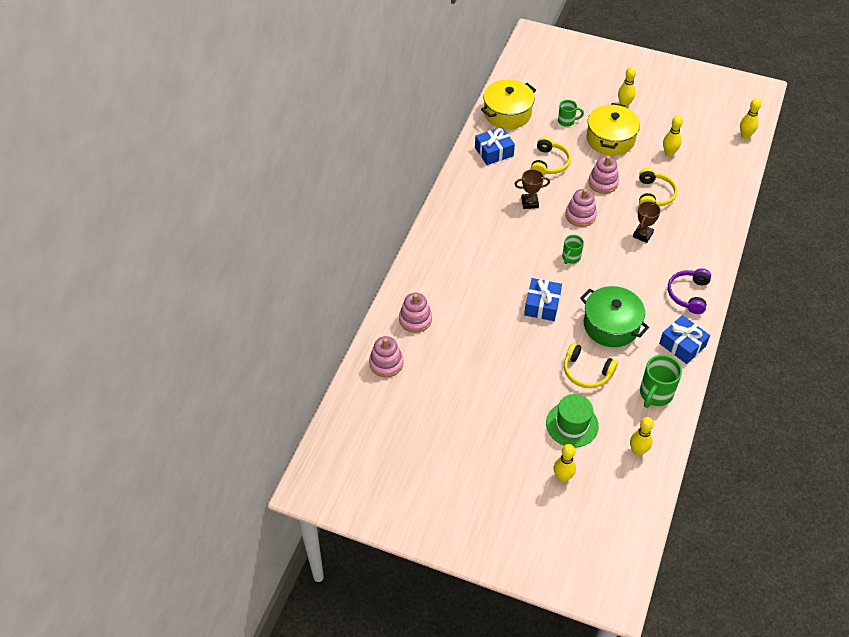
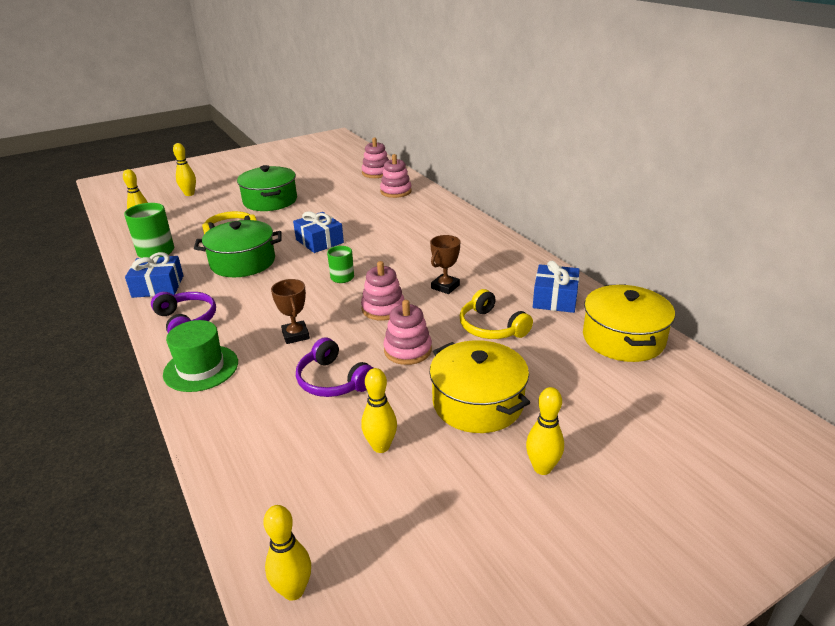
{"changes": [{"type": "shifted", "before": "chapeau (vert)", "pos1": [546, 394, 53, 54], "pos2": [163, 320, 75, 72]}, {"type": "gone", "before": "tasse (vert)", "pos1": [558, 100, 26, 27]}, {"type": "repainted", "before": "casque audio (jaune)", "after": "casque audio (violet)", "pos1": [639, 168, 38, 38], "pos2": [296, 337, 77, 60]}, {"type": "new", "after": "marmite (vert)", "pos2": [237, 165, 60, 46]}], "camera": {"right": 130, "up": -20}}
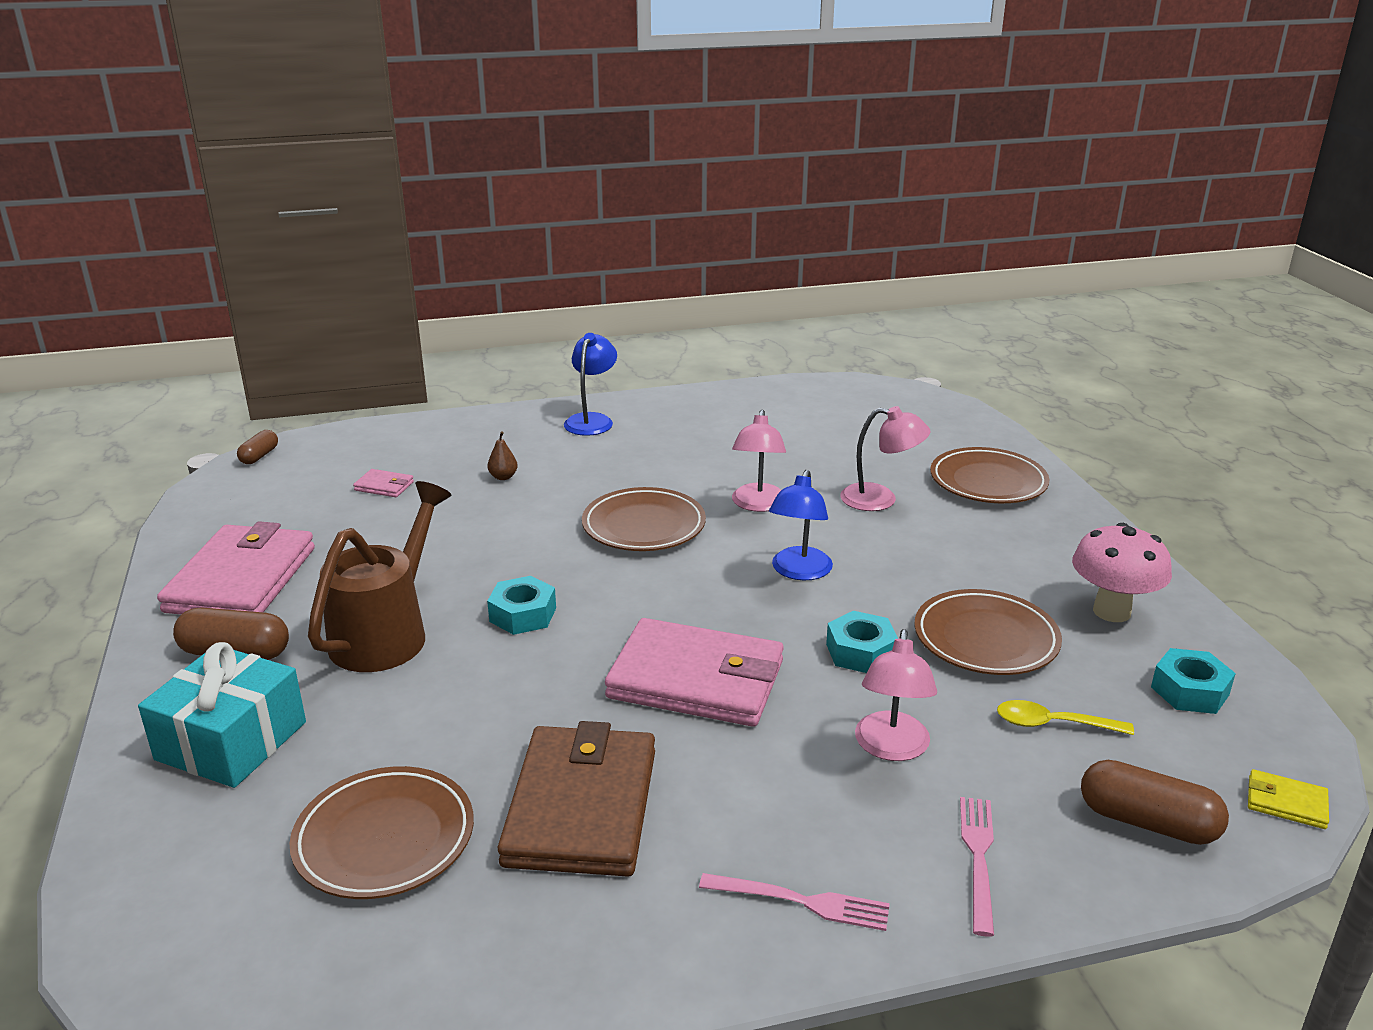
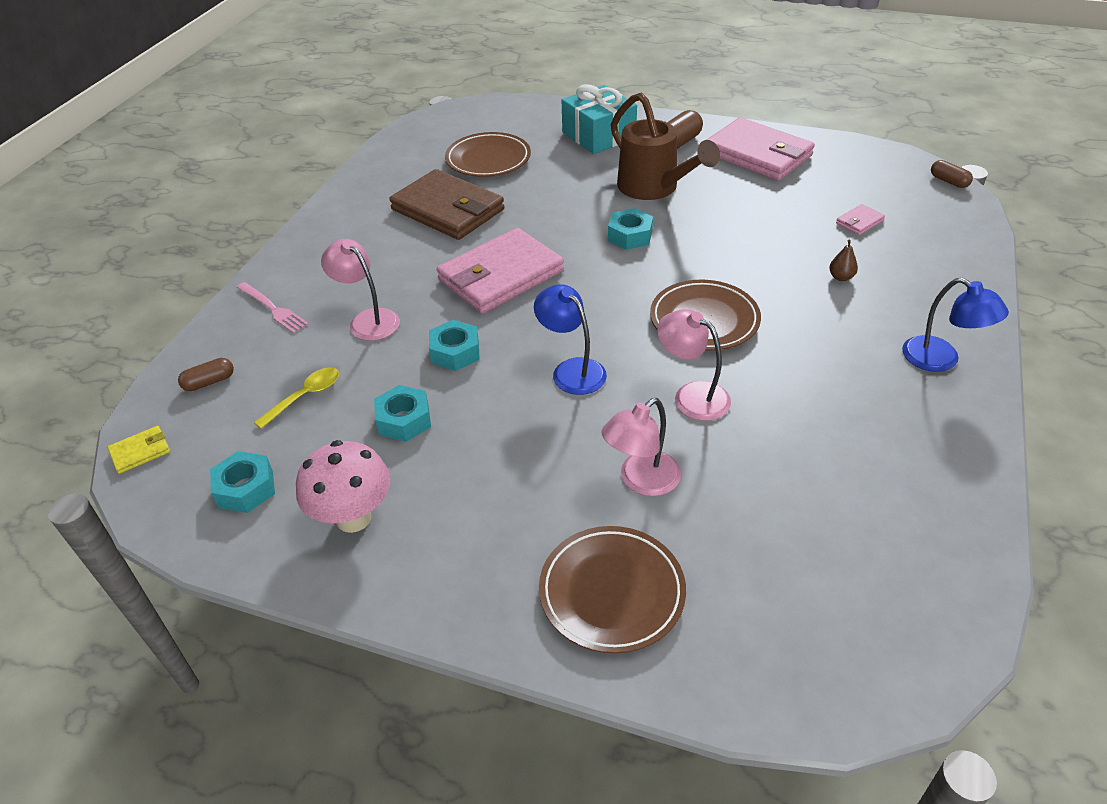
{"changes": [{"type": "gone", "before": "fourchette (rose)", "pos1": [699, 873, 191, 58]}, {"type": "swapped", "before": "assiette (marron)", "after": "écrou (turquoise)", "pos1": [914, 589, 148, 86], "pos2": [374, 385, 57, 57]}, {"type": "scaled", "before": "gélule (marron)", "pos1": [1081, 760, 148, 85], "pos2": [178, 358, 56, 33], "scale": 0.59}], "camera": {"right": 125, "up": 15}}
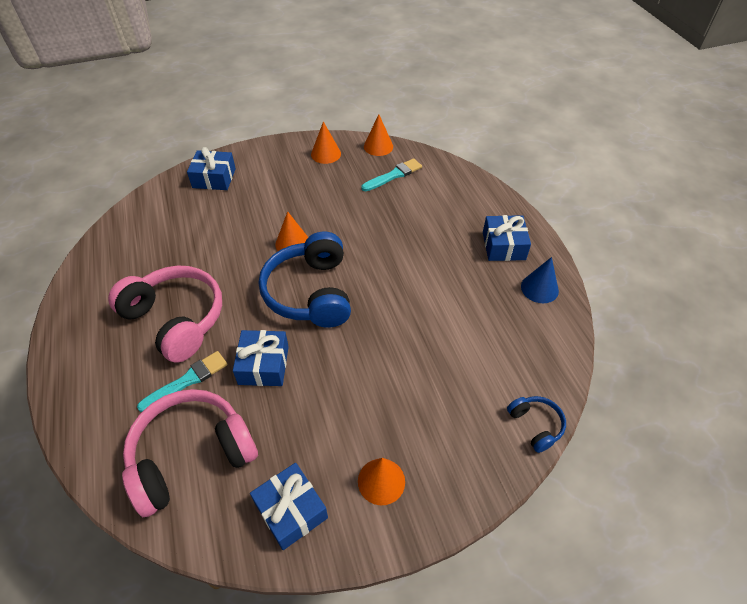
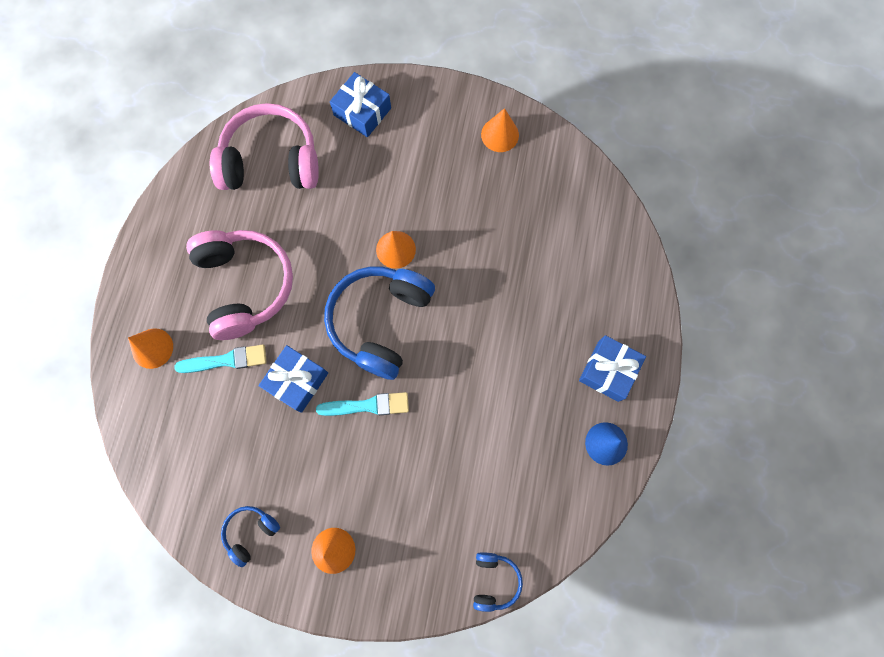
{"changes": [{"type": "shifted", "before": "casque audio (rose)", "pos1": [122, 389, 136, 128], "pos2": [210, 103, 109, 87]}, {"type": "swapped", "before": "cadeau (bleu)", "after": "casque audio (bleu)", "pos1": [250, 463, 78, 87], "pos2": [221, 506, 59, 61]}, {"type": "shifted", "before": "pinceau (turquoise)", "pos1": [361, 158, 61, 33], "pos2": [316, 392, 93, 24]}, {"type": "shifted", "before": "cône (orange)", "pos1": [364, 114, 29, 42], "pos2": [128, 328, 45, 41]}], "camera": {"right": 30, "up": 25}}
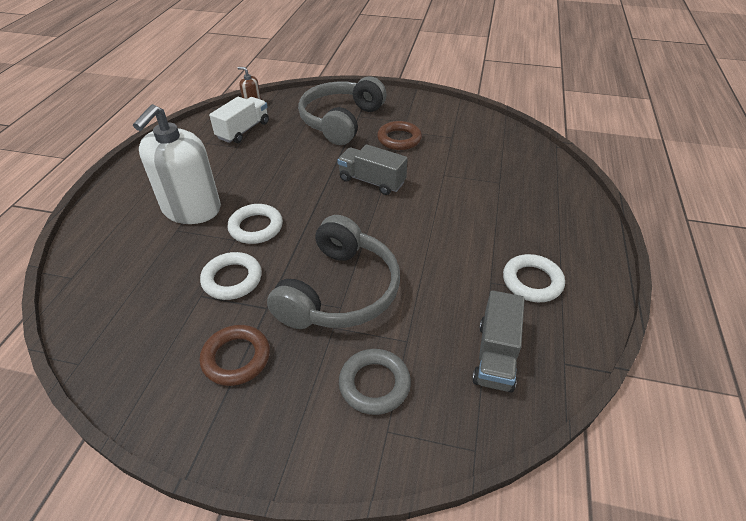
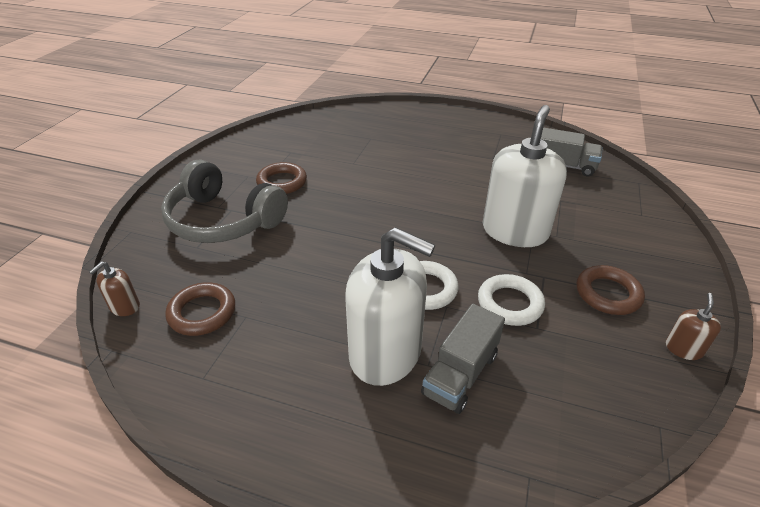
{"changes": [{"type": "swapped", "before": "camion (blanc)", "after": "anneau (marron)", "pos1": [209, 97, 60, 46], "pos2": [165, 282, 70, 54]}, {"type": "swapped", "before": "casque audio (gris)", "after": "distributeur de savon (blanc)", "pos1": [267, 215, 133, 114], "pos2": [483, 105, 84, 142]}, {"type": "shifted", "before": "camion (gris)", "pos1": [337, 144, 71, 51], "pos2": [421, 304, 84, 110]}, {"type": "gone", "before": "anneau (gris)", "pos1": [339, 349, 72, 66]}, {"type": "gone", "before": "anneau (blanc)", "pos1": [503, 254, 62, 48]}, {"type": "new", "after": "distributeur de savon (marron)", "pos2": [666, 293, 55, 67]}], "camera": {"right": -85, "up": -5}}
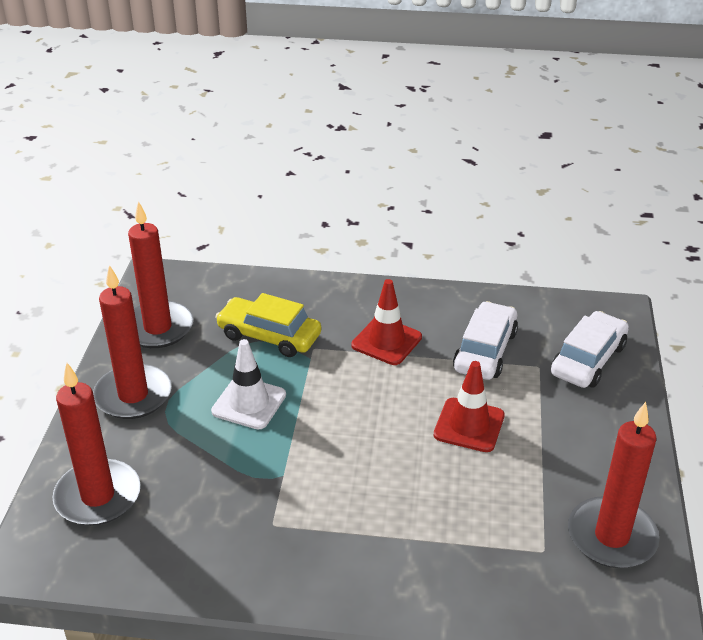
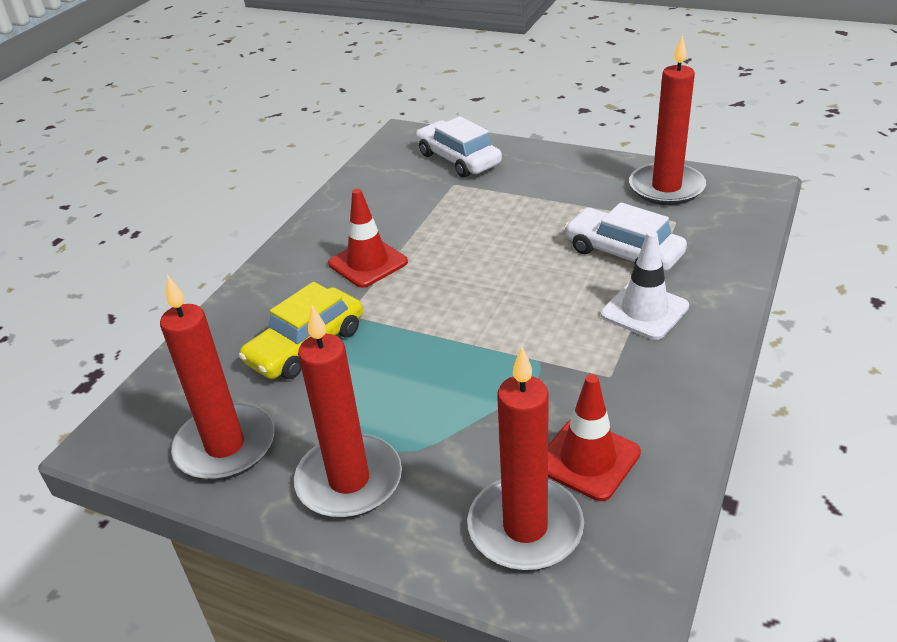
{"changes": [{"type": "shifted", "before": "cône de chantier (blanc)", "pos1": [211, 339, 75, 91], "pos2": [601, 231, 88, 109]}, {"type": "shifted", "before": "cône de chantier (rouge)", "pos1": [434, 361, 71, 91], "pos2": [548, 374, 93, 127]}, {"type": "shifted", "before": "voiture (blanc)", "pos1": [453, 301, 65, 79], "pos2": [564, 202, 123, 70]}], "camera": {"right": -70, "up": 0}}
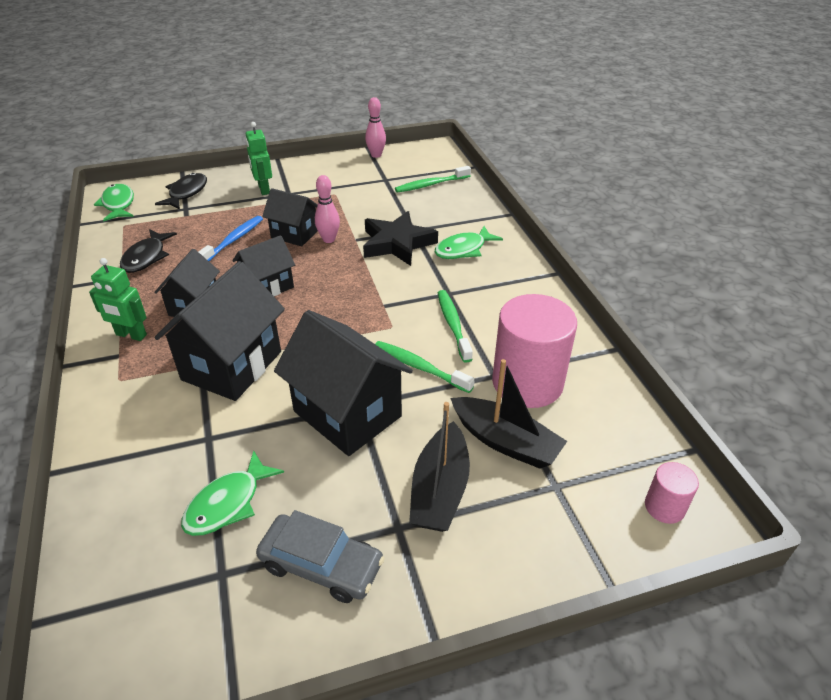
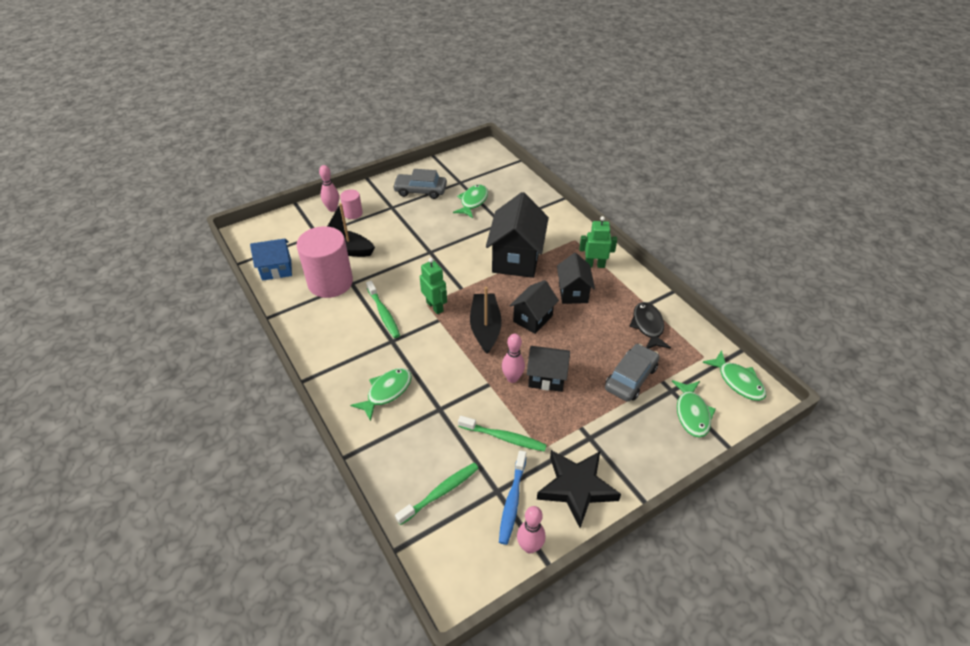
{"changes": [{"type": "repainted", "before": "poisson (noir)", "after": "poisson (vert)", "pos1": [155, 173, 52, 36], "pos2": [672, 380, 44, 58]}, {"type": "shifted", "before": "brosse à dents (bleu)", "pos1": [199, 216, 64, 45], "pos2": [499, 450, 27, 95]}, {"type": "shifted", "before": "robot (vert)", "pos1": [246, 122, 26, 73], "pos2": [420, 258, 27, 56]}, {"type": "gone", "before": "maison (noir)", "pos1": [274, 310, 139, 146]}, {"type": "shifted", "before": "étoile (noir)", "pos1": [363, 211, 75, 55], "pos2": [537, 450, 84, 78]}, {"type": "shifted", "before": "brosse à dents (vert)", "pos1": [375, 341, 100, 52], "pos2": [458, 416, 89, 36]}, {"type": "shifted", "before": "bateau (noir)", "pos1": [409, 402, 61, 130], "pos2": [470, 287, 32, 67]}, {"type": "shifted", "before": "cylindre (rose)", "pos1": [645, 462, 54, 62], "pos2": [340, 189, 23, 30]}, {"type": "new", "after": "maison (bleu)", "pos2": [250, 239, 42, 42]}, {"type": "new", "after": "quille (rose)", "pos2": [319, 165, 20, 47]}, {"type": "new", "after": "voiture (gris)", "pos2": [605, 344, 55, 58]}], "camera": {"right": 165, "up": 5}}
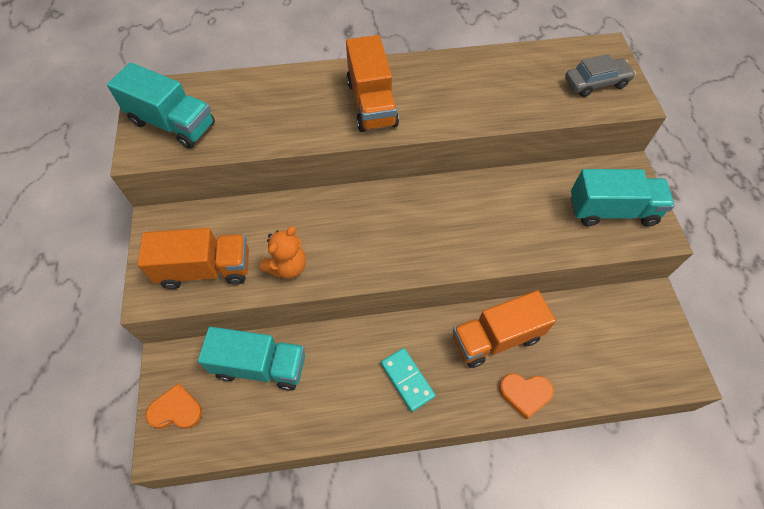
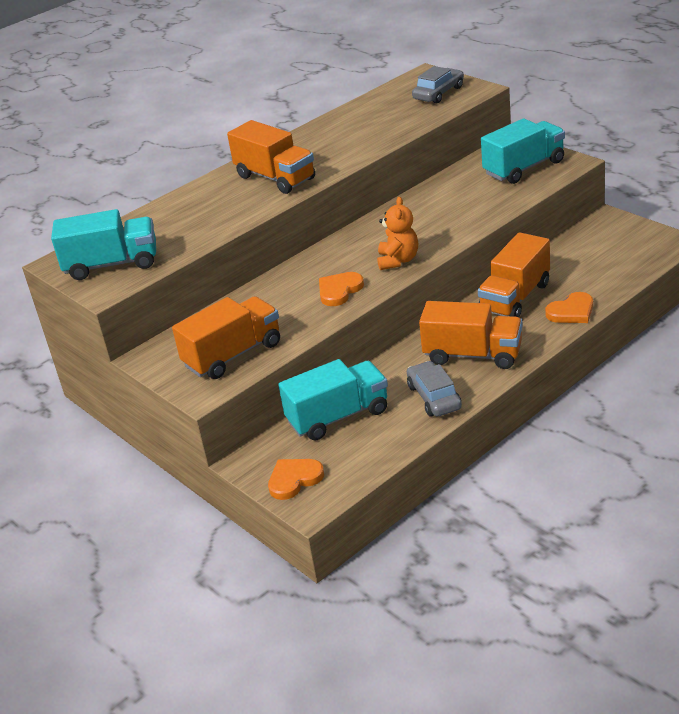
{"changes": [{"type": "shifted", "before": "ours en peluche (orange)", "pos1": [260, 226, 46, 53], "pos2": [377, 197, 41, 73]}, {"type": "swapped", "before": "domino (turquoise)", "after": "camion (orange)", "pos1": [381, 348, 55, 64], "pos2": [419, 301, 104, 68]}, {"type": "new", "after": "cœur (orange)", "pos2": [319, 272, 45, 34]}, {"type": "new", "after": "voiture (gris)", "pos2": [407, 361, 55, 56]}], "camera": {"right": -30, "up": -25}}
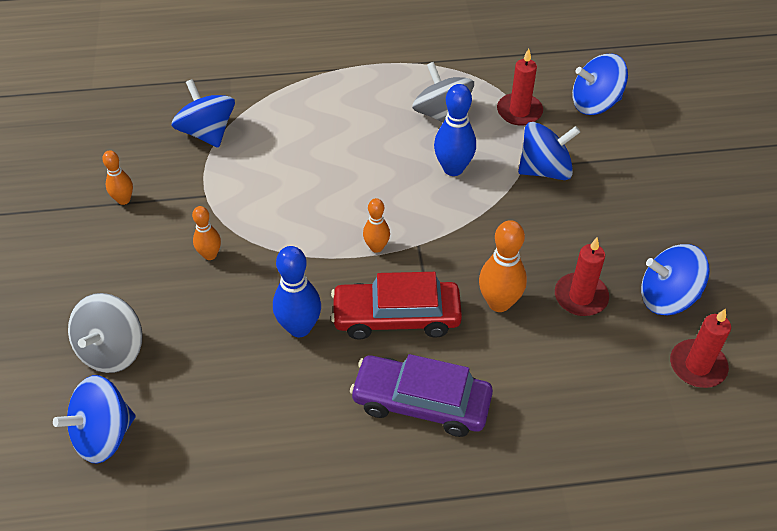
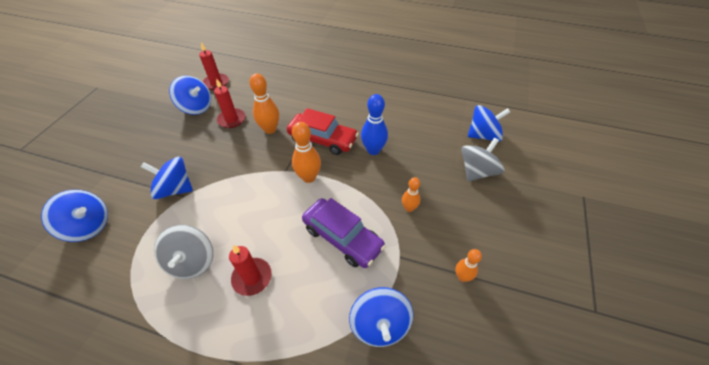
{"changes": [{"type": "shifted", "before": "voiture (violet)", "pos1": [350, 354, 143, 83], "pos2": [302, 198, 84, 70]}, {"type": "scaled", "before": "quille (orange)", "pos1": [363, 198, 27, 55], "pos2": [292, 122, 29, 61], "scale": 1.65}, {"type": "gone", "before": "quille (bleu)", "pos1": [434, 84, 42, 92]}, {"type": "shifted", "before": "bougie (rouge)", "pos1": [497, 49, 46, 77], "pos2": [229, 245, 43, 51]}], "camera": {"right": -155, "up": 0}}
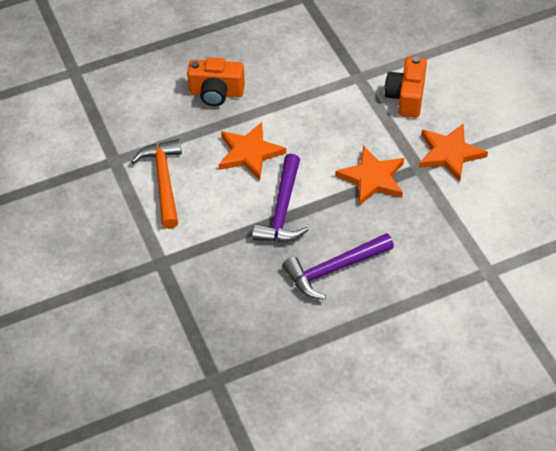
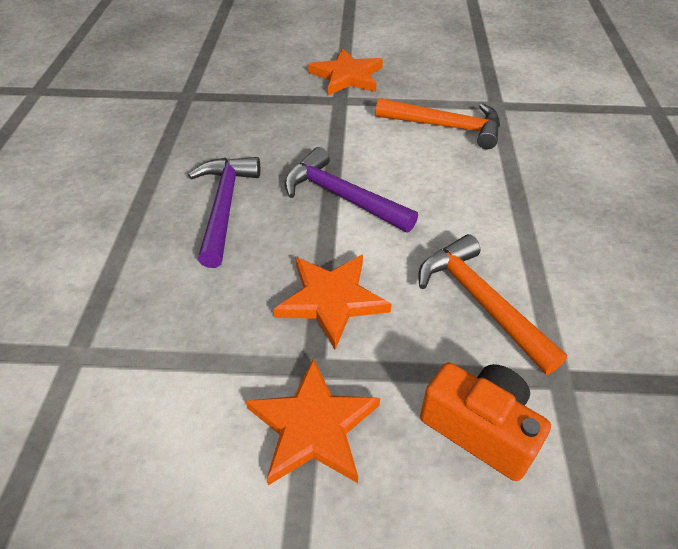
{"changes": [{"type": "gone", "before": "appareil photo (orange)", "pos1": [187, 57, 58, 49]}, {"type": "shifted", "before": "étoile (orange)", "pos1": [219, 122, 67, 58], "pos2": [308, 48, 75, 47]}, {"type": "new", "after": "marteau (orange)", "pos2": [418, 234, 149, 141]}], "camera": {"right": 115, "up": -5}}
